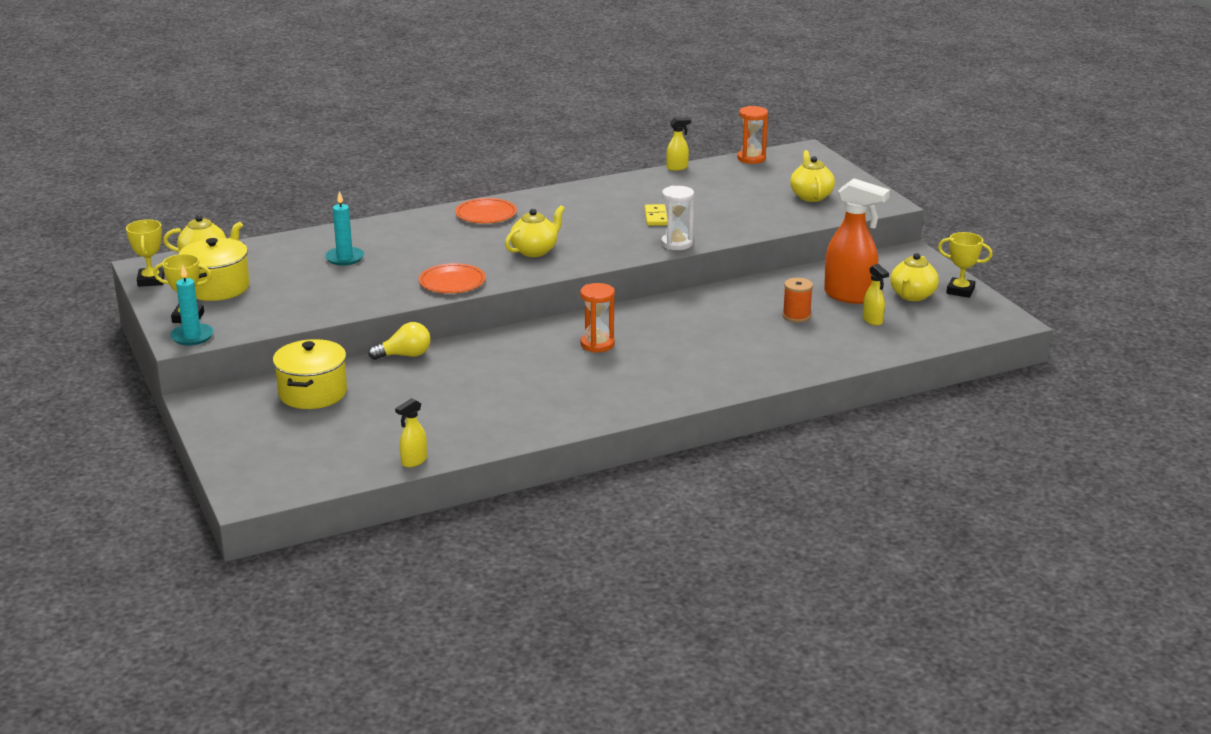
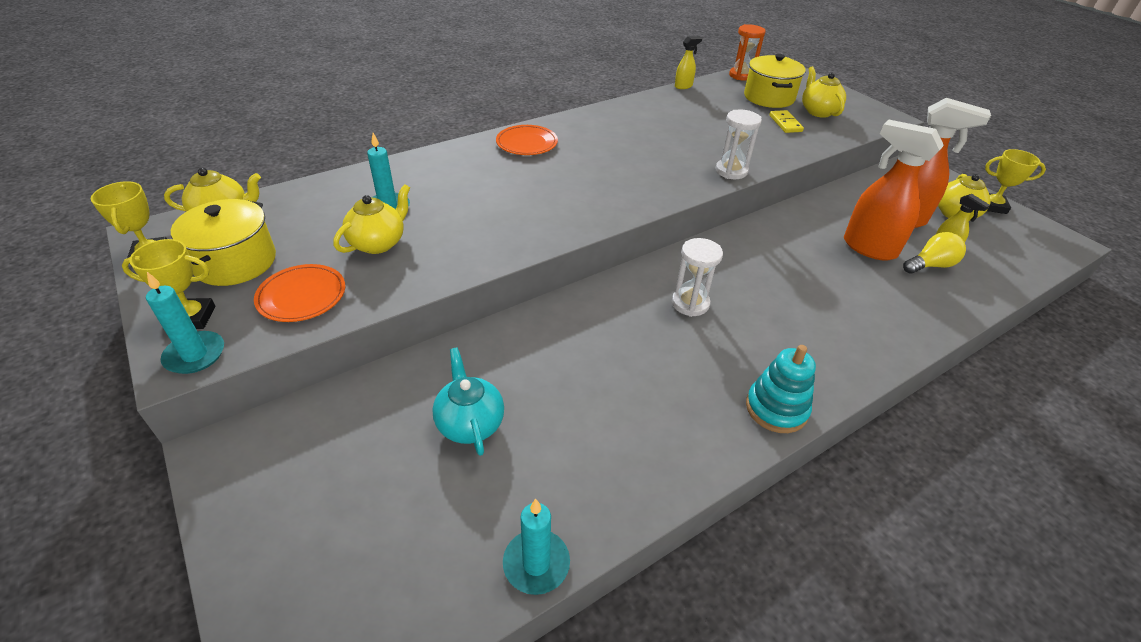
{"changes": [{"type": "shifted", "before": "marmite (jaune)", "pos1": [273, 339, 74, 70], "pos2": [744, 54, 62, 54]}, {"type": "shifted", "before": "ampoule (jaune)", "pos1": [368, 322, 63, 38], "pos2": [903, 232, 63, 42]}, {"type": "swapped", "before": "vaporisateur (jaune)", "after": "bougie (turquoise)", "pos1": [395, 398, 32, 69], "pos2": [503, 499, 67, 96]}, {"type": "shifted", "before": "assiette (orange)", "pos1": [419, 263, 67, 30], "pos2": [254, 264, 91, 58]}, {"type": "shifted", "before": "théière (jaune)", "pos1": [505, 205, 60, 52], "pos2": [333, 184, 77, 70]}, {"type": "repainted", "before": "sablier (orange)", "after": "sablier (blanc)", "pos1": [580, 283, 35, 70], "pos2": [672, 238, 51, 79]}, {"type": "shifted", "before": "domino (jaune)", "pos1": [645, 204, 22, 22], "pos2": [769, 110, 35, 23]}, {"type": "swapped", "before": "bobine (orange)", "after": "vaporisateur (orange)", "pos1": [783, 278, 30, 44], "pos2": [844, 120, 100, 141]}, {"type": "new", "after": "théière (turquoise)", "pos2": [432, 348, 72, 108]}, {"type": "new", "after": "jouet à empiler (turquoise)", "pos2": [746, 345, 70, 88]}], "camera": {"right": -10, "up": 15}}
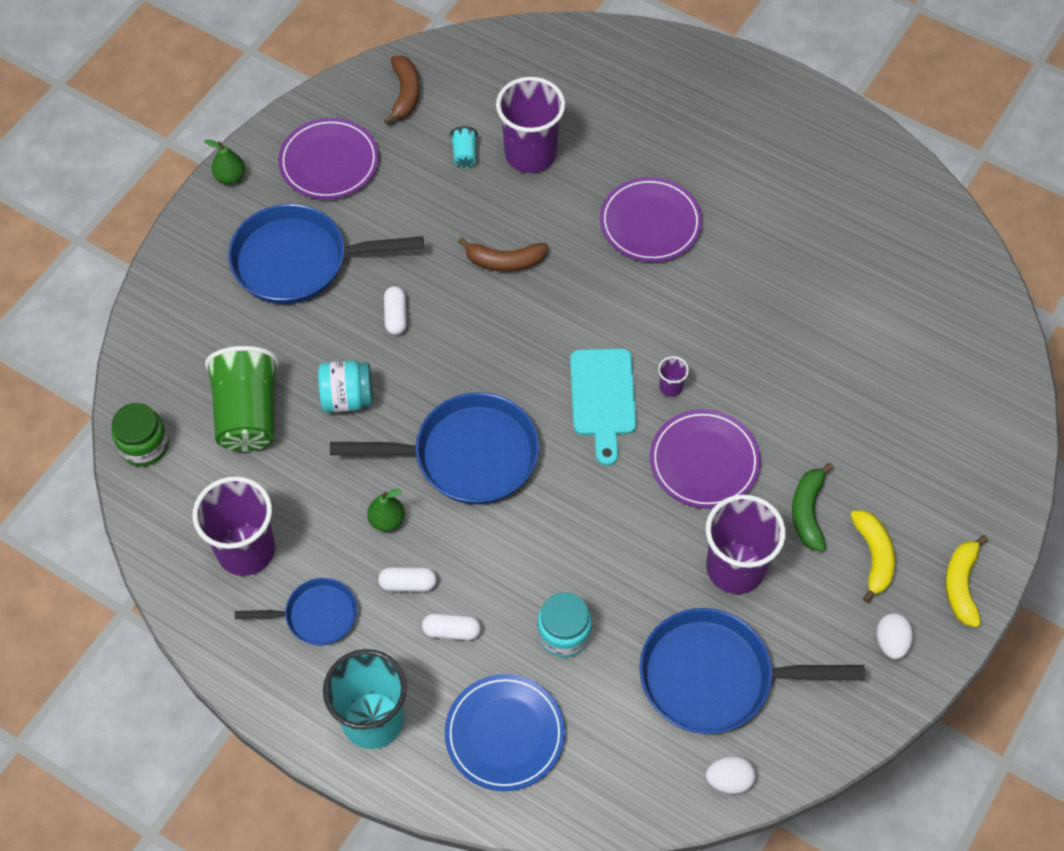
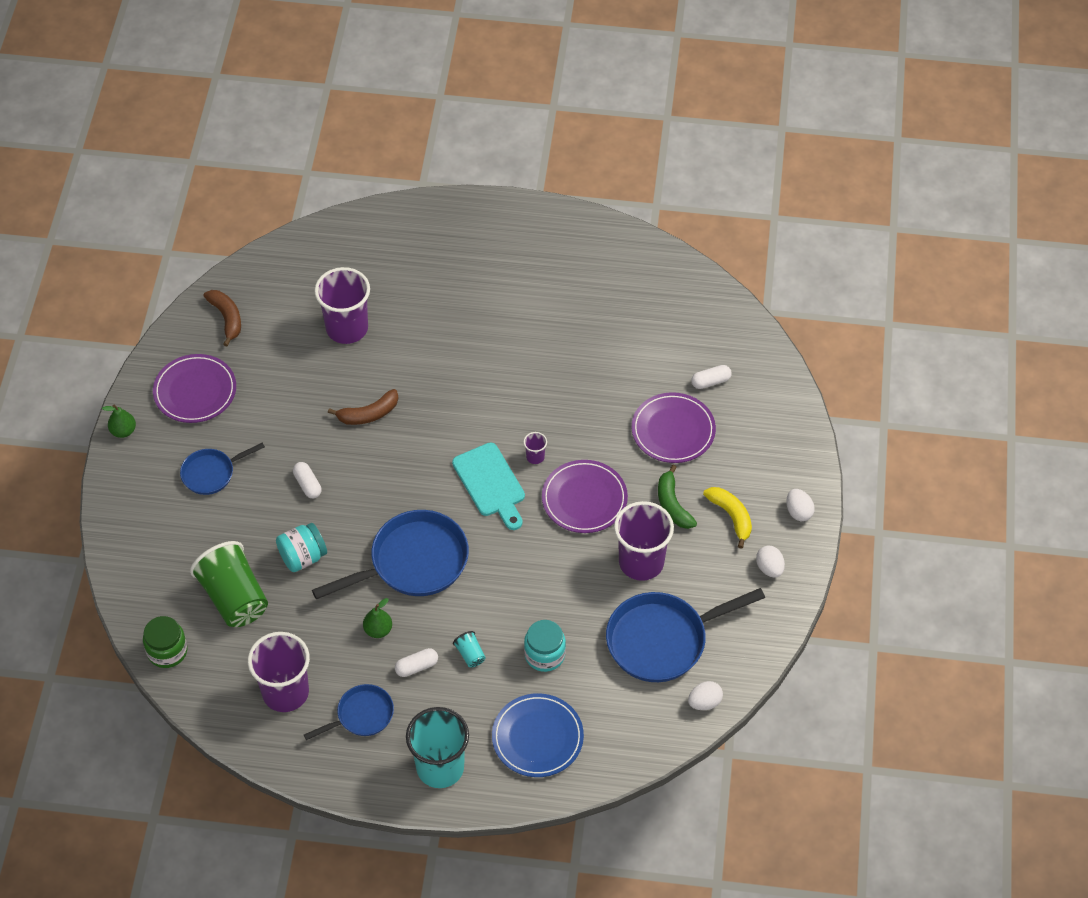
{"changes": [{"type": "scaled", "before": "poêle (bleu)", "pos1": [228, 204, 196, 100], "pos2": [180, 443, 85, 52], "scale": 0.56}, {"type": "shifted", "before": "gélule (blanc)", "pos1": [422, 613, 59, 27], "pos2": [691, 365, 41, 24]}, {"type": "shifted", "before": "gobelet (turquoise)", "pos1": [450, 126, 28, 42], "pos2": [453, 631, 32, 36]}, {"type": "shifted", "before": "assiette (violet)", "pos1": [600, 177, 102, 85], "pos2": [631, 392, 85, 71]}, {"type": "swapped", "before": "banane (jaune)", "after": "œuf (blanc)", "pos1": [945, 535, 43, 92], "pos2": [786, 489, 29, 32]}], "camera": {"right": -25, "up": -5}}
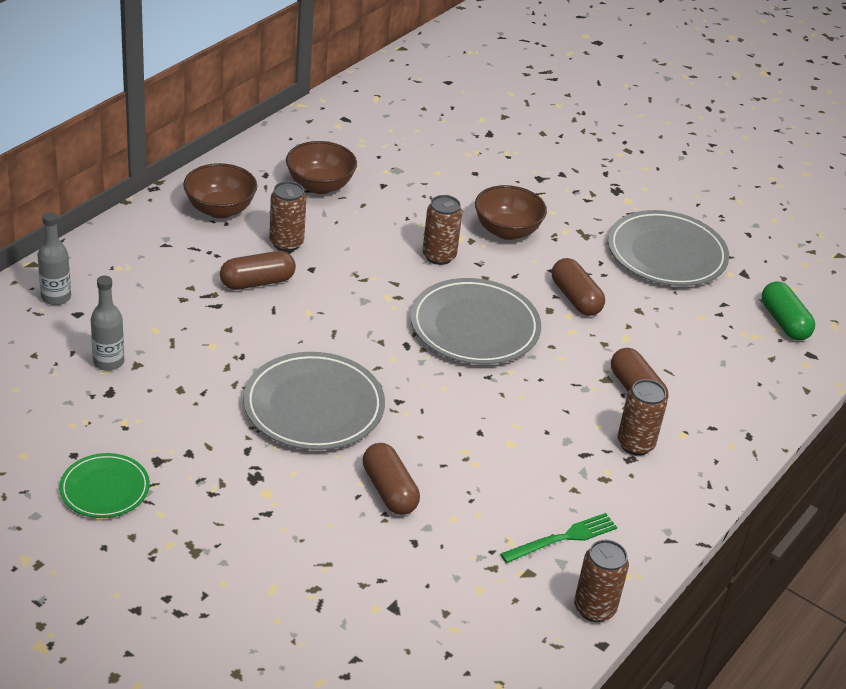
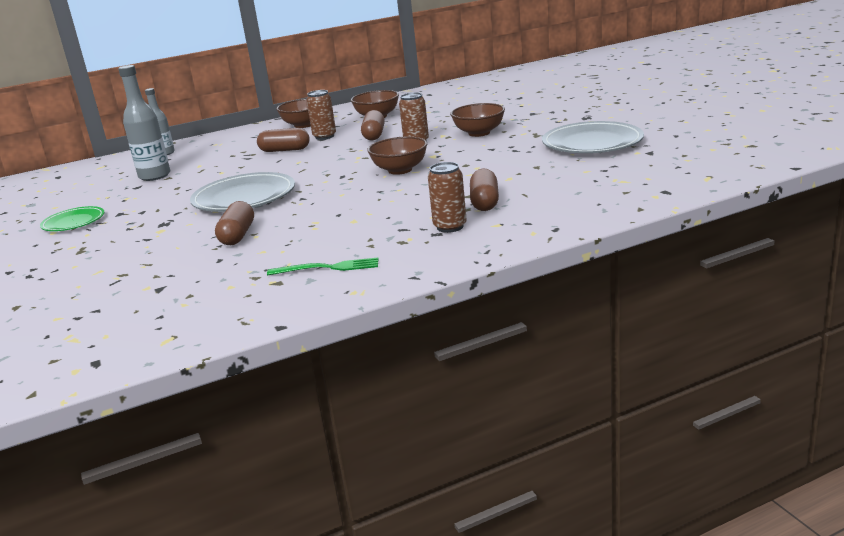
{"changes": [{"type": "scaled", "before": "bouteille (gris)", "pos1": [91, 276, 33, 95], "pos2": [118, 65, 52, 116], "scale": 1.55}, {"type": "swapped", "before": "assiette (gris)", "after": "bol (marron)", "pos1": [410, 278, 131, 86], "pos2": [367, 137, 60, 38]}, {"type": "shifted", "before": "gélule (marron)", "pos1": [552, 258, 53, 58], "pos2": [361, 110, 24, 30]}, {"type": "gone", "before": "canette (marron)", "pos1": [574, 540, 55, 82]}, {"type": "gone", "before": "gélule (vert)", "pos1": [762, 281, 53, 60]}], "camera": {"right": 35, "up": -15}}
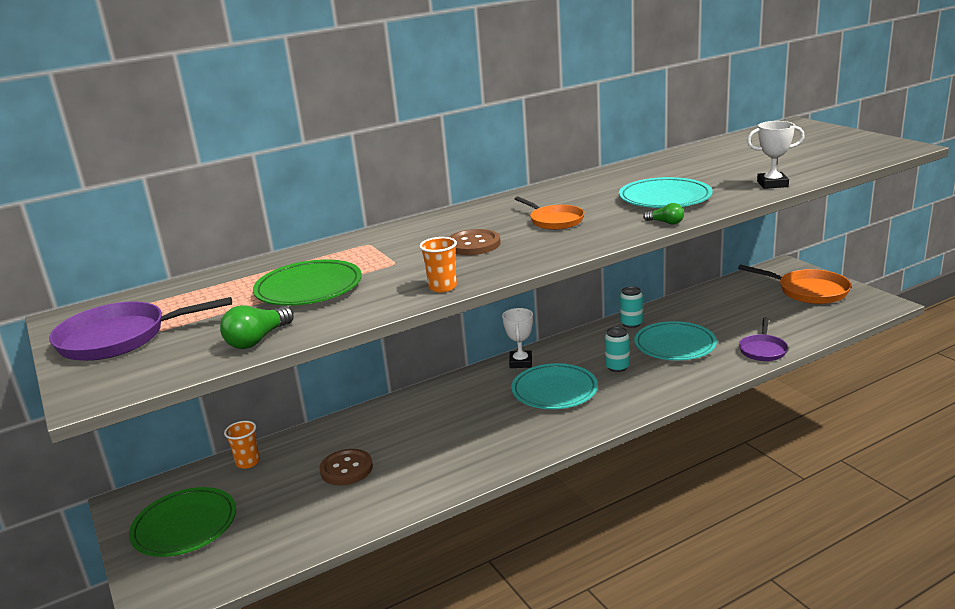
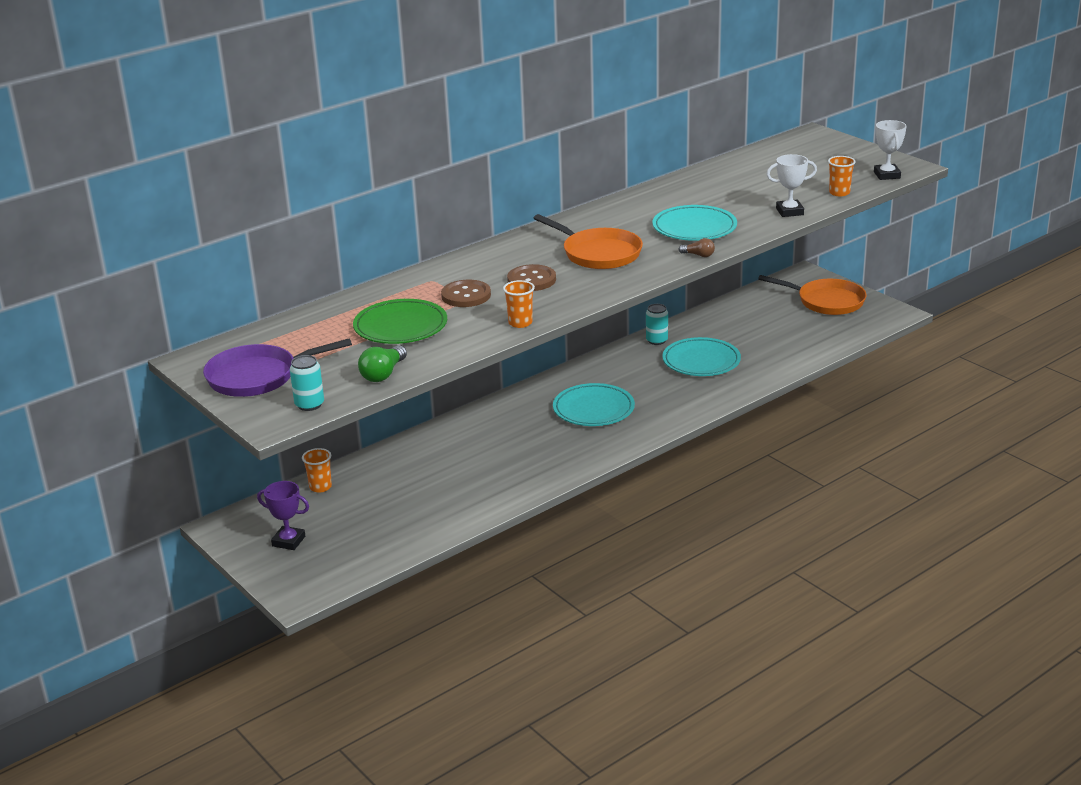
{"changes": [{"type": "swapped", "before": "assiette (vert)", "after": "trophée (violet)", "pos1": [129, 487, 107, 70], "pos2": [257, 481, 52, 69]}, {"type": "shifted", "before": "bouton (marron)", "pos1": [320, 449, 53, 36], "pos2": [441, 280, 50, 27]}, {"type": "shifted", "before": "trophée (blanc)", "pos1": [502, 308, 31, 60], "pos2": [874, 120, 33, 60]}, {"type": "scaled", "before": "poêle (orange)", "pos1": [515, 196, 69, 34], "pos2": [534, 214, 109, 55], "scale": 1.6}, {"type": "shifted", "before": "canette (turquoise)", "pos1": [605, 327, 25, 45], "pos2": [290, 355, 34, 56]}, {"type": "repainted", "before": "ampoule (vert)", "after": "ampoule (marron)", "pos1": [643, 203, 41, 21], "pos2": [679, 238, 36, 19]}, {"type": "gone", "before": "poêle (violet)", "pos1": [739, 318, 49, 43]}, {"type": "new", "after": "gobelet (orange)", "pos2": [828, 156, 28, 41]}], "camera": {"right": -10, "up": 5}}
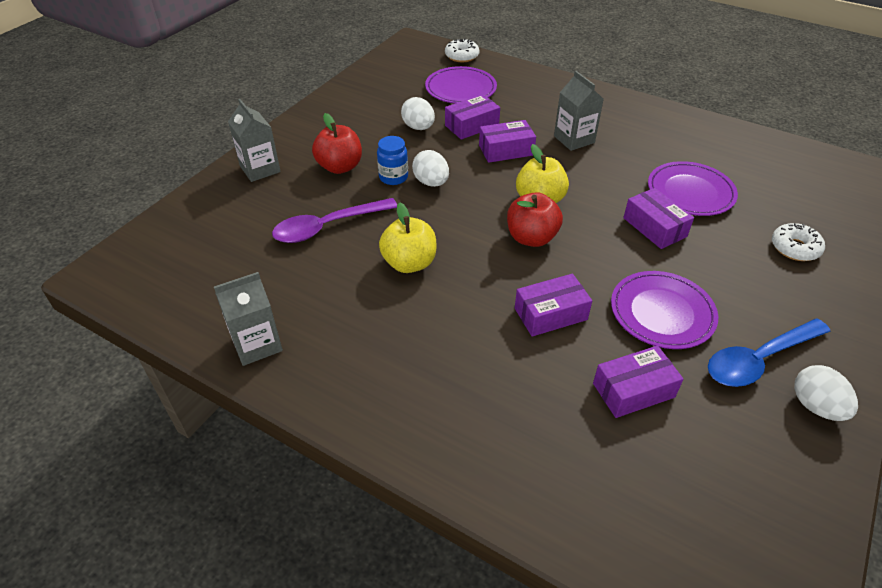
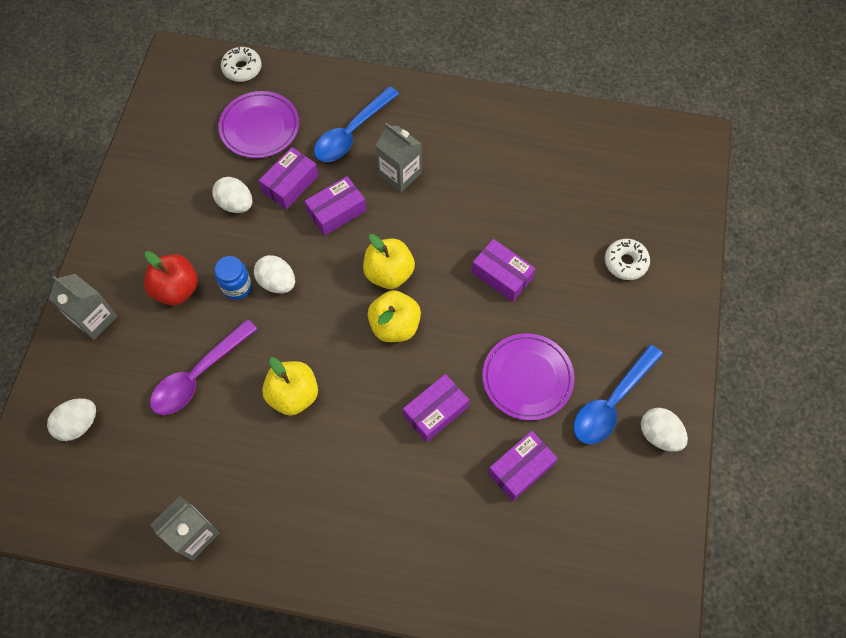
{"changes": [{"type": "repainted", "before": "pomme (rouge)", "after": "pomme (jaune)", "pos1": [507, 192, 56, 55], "pos2": [367, 290, 54, 52]}, {"type": "gone", "before": "assiette (violet)", "pos1": [648, 161, 90, 55]}, {"type": "new", "after": "œuf (blanc)", "pos2": [47, 398, 49, 43]}, {"type": "new", "after": "cuillère (bleu)", "pos2": [314, 86, 85, 76]}], "camera": {"right": -20, "up": 20}}
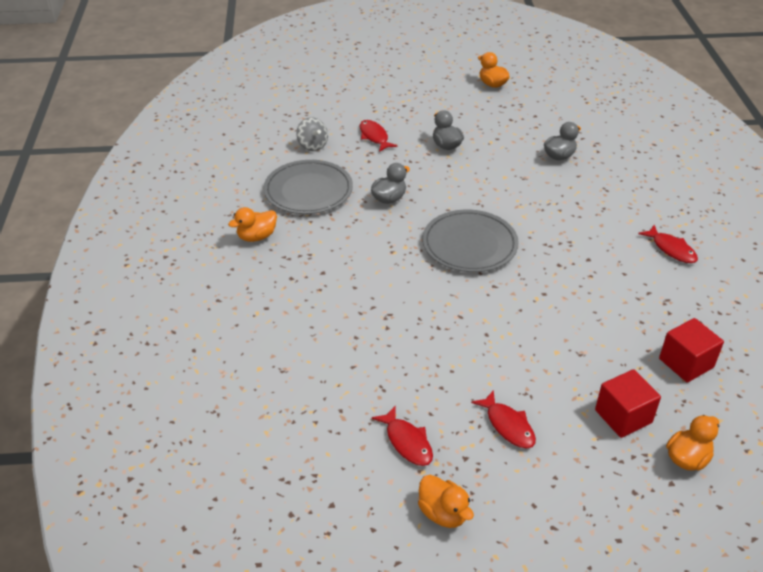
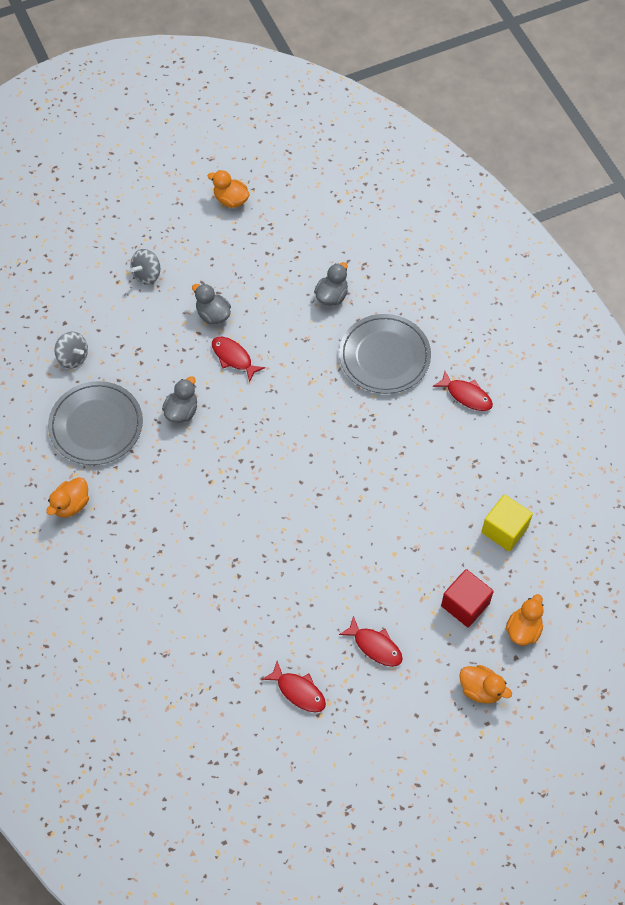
{"changes": [{"type": "shifted", "before": "poisson (rouge)", "pos1": [360, 120, 38, 32], "pos2": [212, 337, 53, 45]}, {"type": "shifted", "before": "canard (orange)", "pos1": [418, 475, 56, 53], "pos2": [459, 665, 53, 39]}, {"type": "shifted", "before": "assiette (gris)", "pos1": [422, 209, 97, 63], "pos2": [339, 314, 92, 80]}, {"type": "repainted", "before": "cube (rouge)", "after": "cube (jaune)", "pos1": [659, 318, 65, 65], "pos2": [481, 494, 52, 57]}, {"type": "new", "after": "toupie (gris)", "pos2": [130, 249, 30, 36]}], "camera": {"right": -20, "up": 20}}
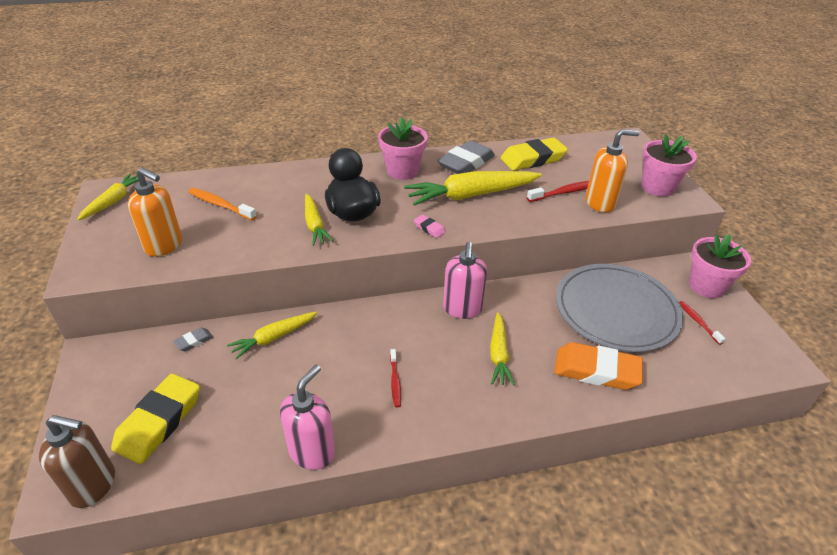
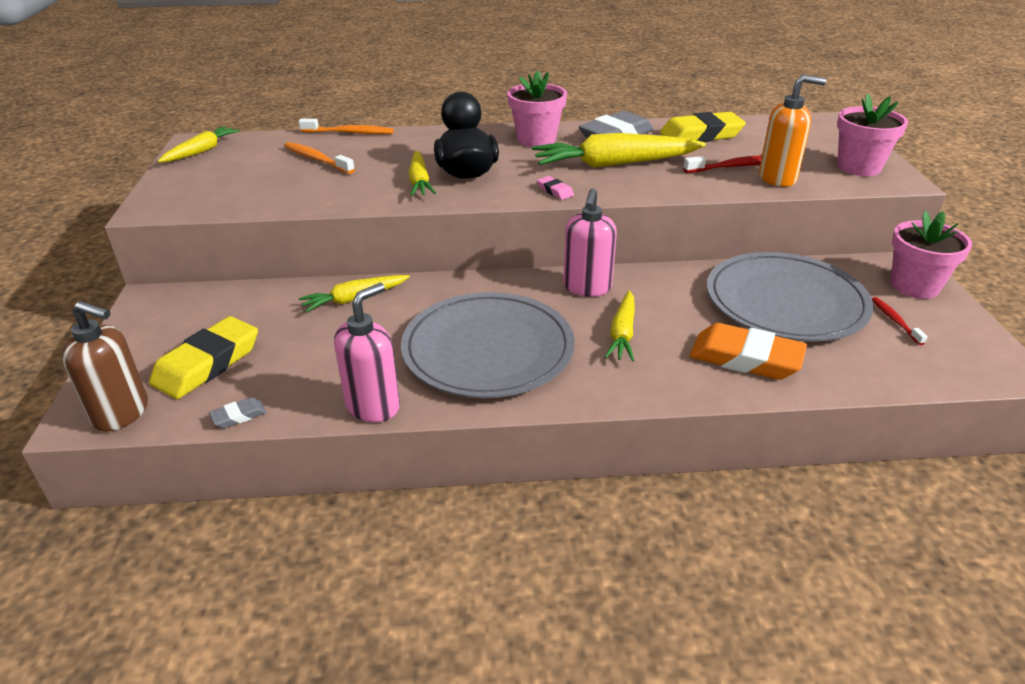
{"changes": [{"type": "gone", "before": "distributeur de savon (orange)", "pos1": [128, 167, 54, 90]}, {"type": "shifted", "before": "gomme (gris)", "pos1": [173, 327, 40, 25], "pos2": [209, 397, 58, 31]}, {"type": "swapped", "before": "brosse à dents (rouge)", "after": "assiette (gris)", "pos1": [390, 349, 11, 58], "pos2": [401, 292, 174, 106]}, {"type": "new", "after": "brosse à dents (orange)", "pos2": [299, 118, 95, 16]}], "camera": {"right": 10, "up": -5}}
